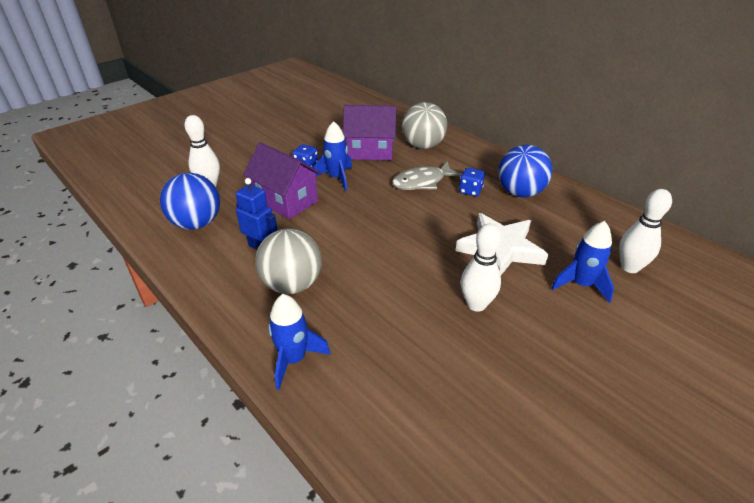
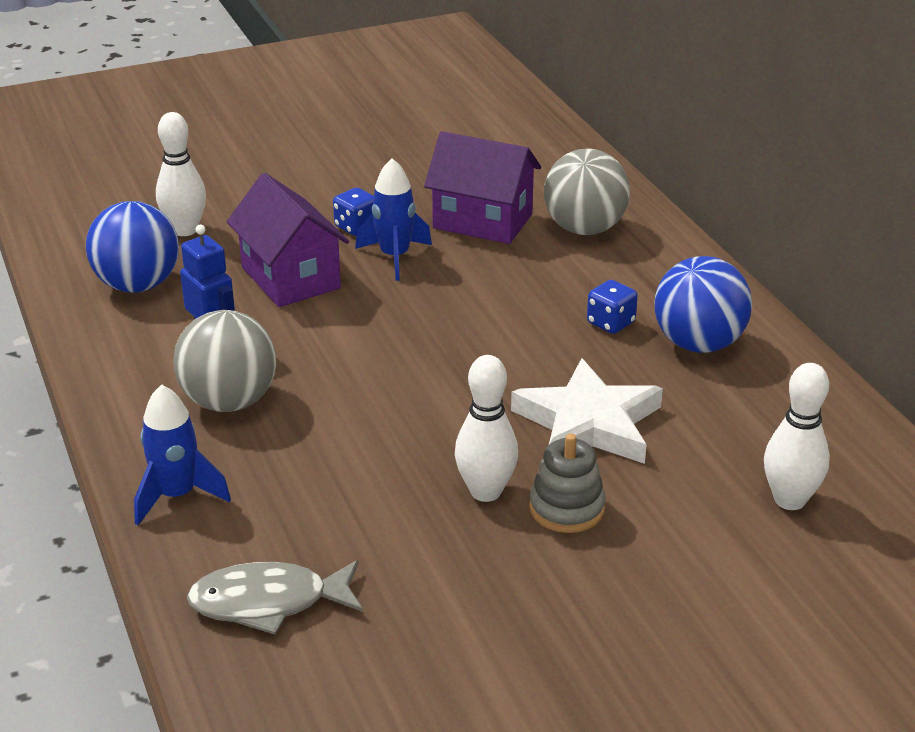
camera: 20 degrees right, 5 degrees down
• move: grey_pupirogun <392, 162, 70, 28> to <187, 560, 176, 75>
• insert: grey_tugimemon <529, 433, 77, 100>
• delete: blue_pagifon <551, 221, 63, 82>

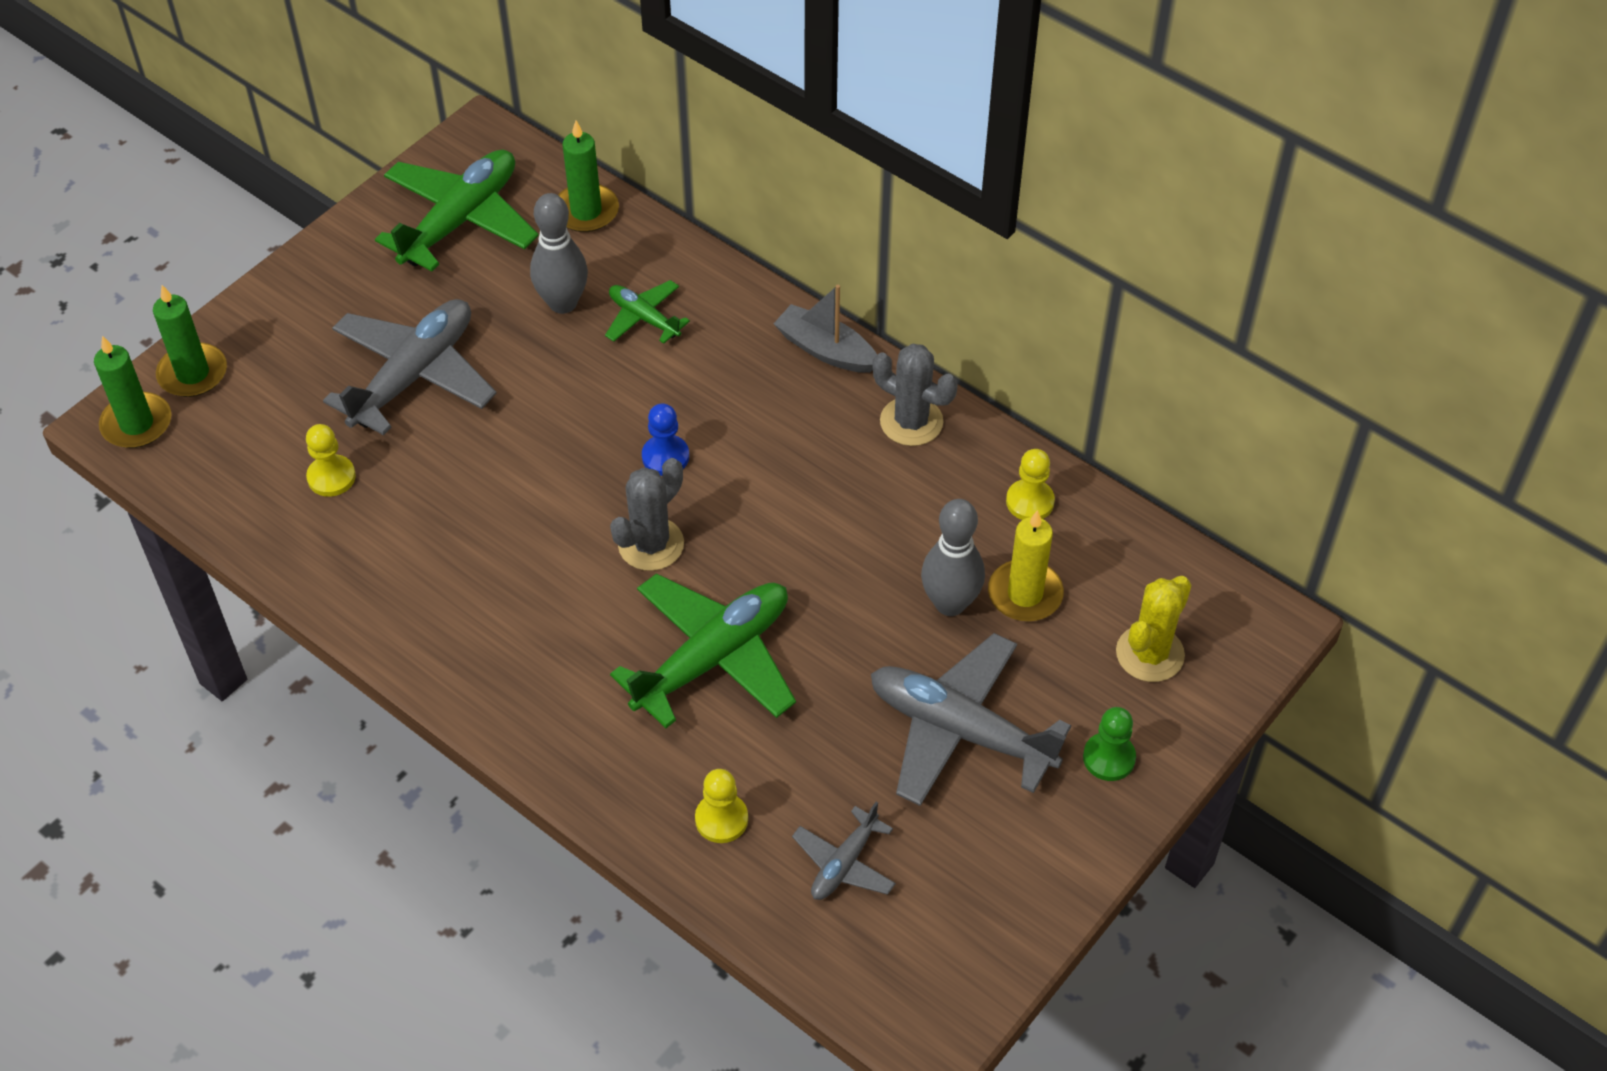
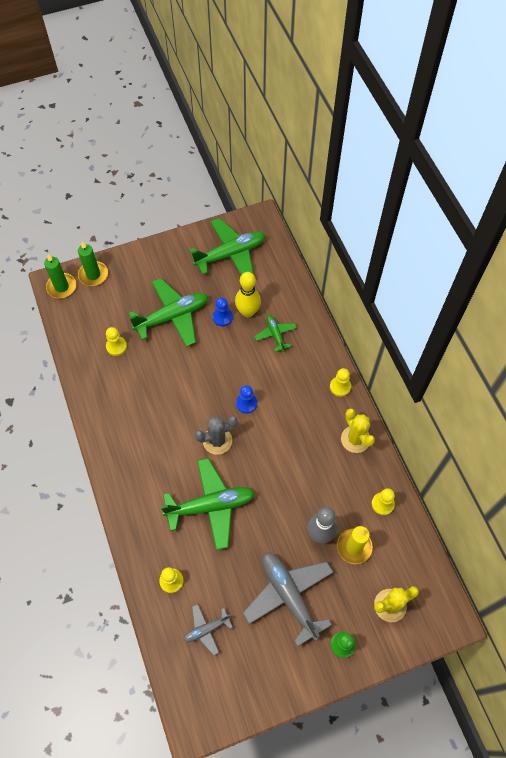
camera: 30 degrees right, 10 degrees up
• recolor: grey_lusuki <323, 299, 174, 136> to green_lusuki <129, 278, 79, 69>
• insert: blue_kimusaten <213, 297, 20, 29>
• recolor: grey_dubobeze <530, 193, 58, 121> to yellow_dubobeze <235, 272, 26, 45>
• replace: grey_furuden <774, 285, 103, 88> to yellow_kimusaten <330, 368, 21, 29>
• recolor: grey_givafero <872, 343, 86, 103> to yellow_givafero <341, 409, 34, 44>
• delete: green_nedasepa <558, 121, 61, 111>

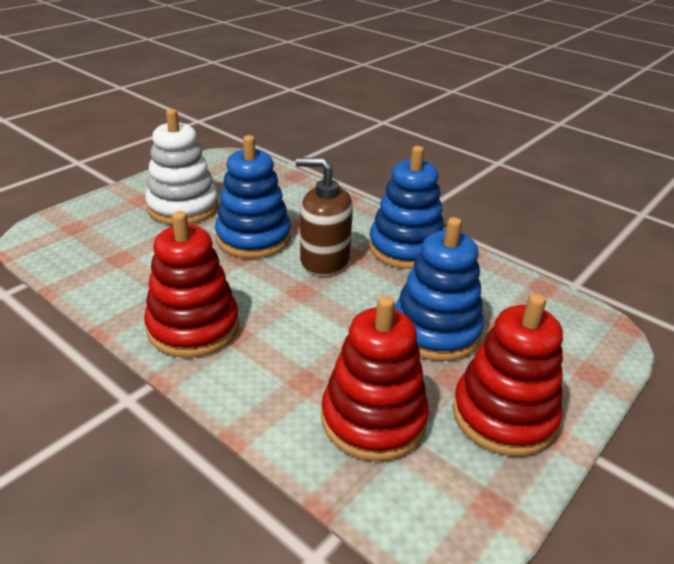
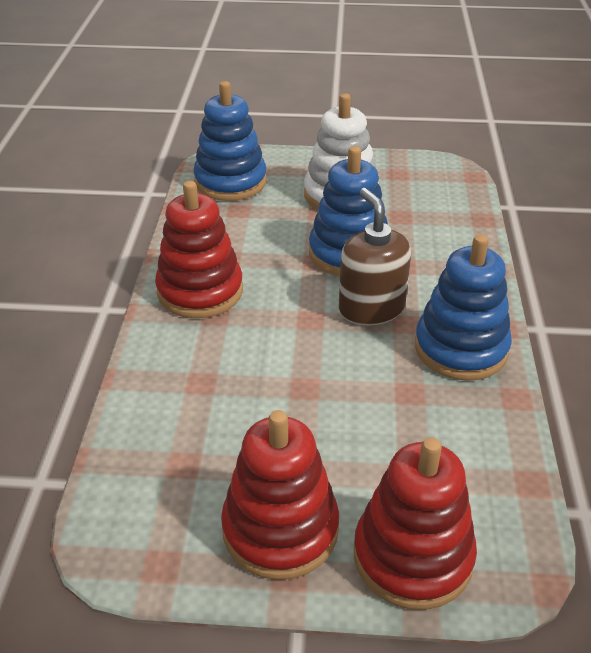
camera: 55 degrees right, 5 degrees up
• move: blue_tugimemon <394, 217, 90, 144> to <193, 81, 74, 120>
• move: red_tugimemon <321, 296, 108, 165> to <354, 437, 123, 173>

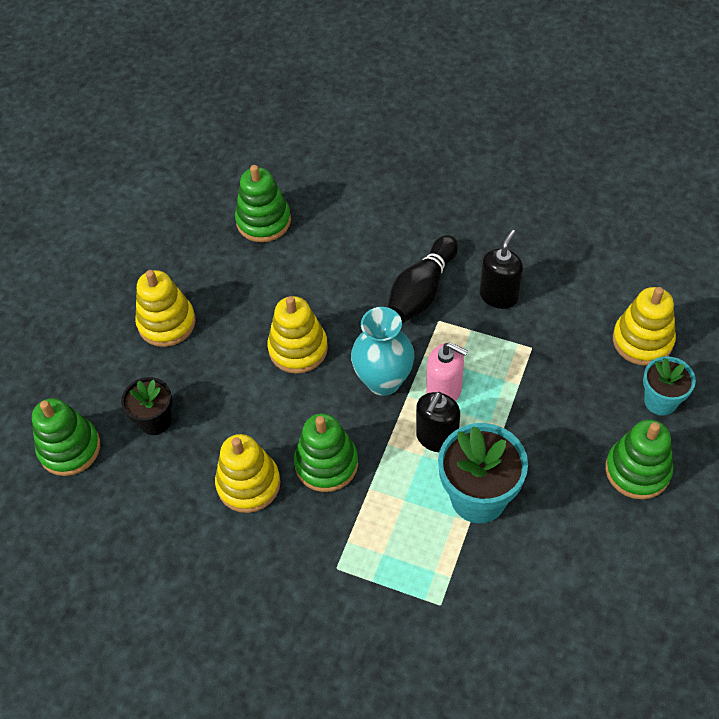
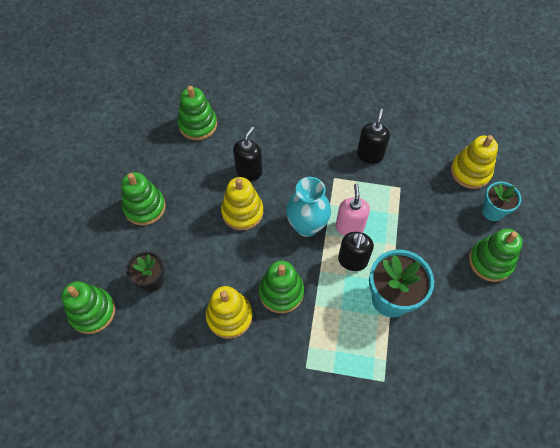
camera: 15 degrees left, 5 degrees up
• recolor: yellow_tugimemon <135, 270, 61, 77> to green_tugimemon <121, 172, 45, 54>
• insert: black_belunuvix <233, 127, 29, 54>
• rotate: pink_belunuvix <426, 342, 42, 59> = <336, 183, 34, 53> 105 degrees counterclockwise
• delete: black_dubobeze <388, 235, 70, 88>

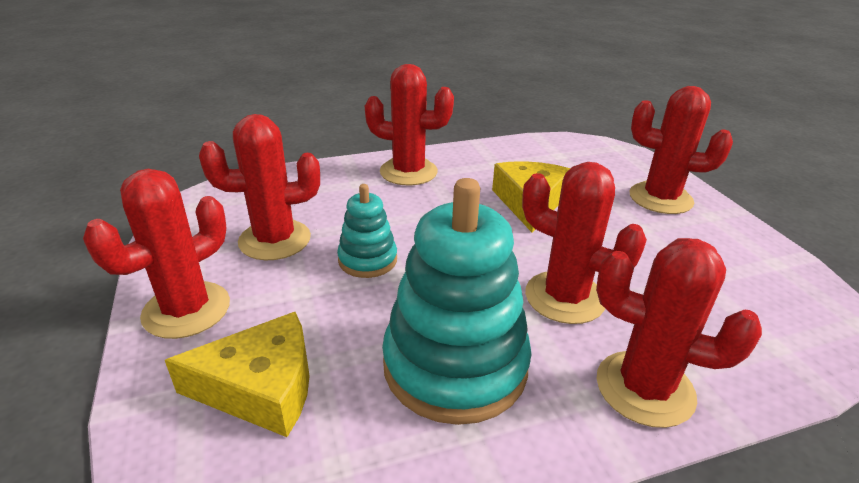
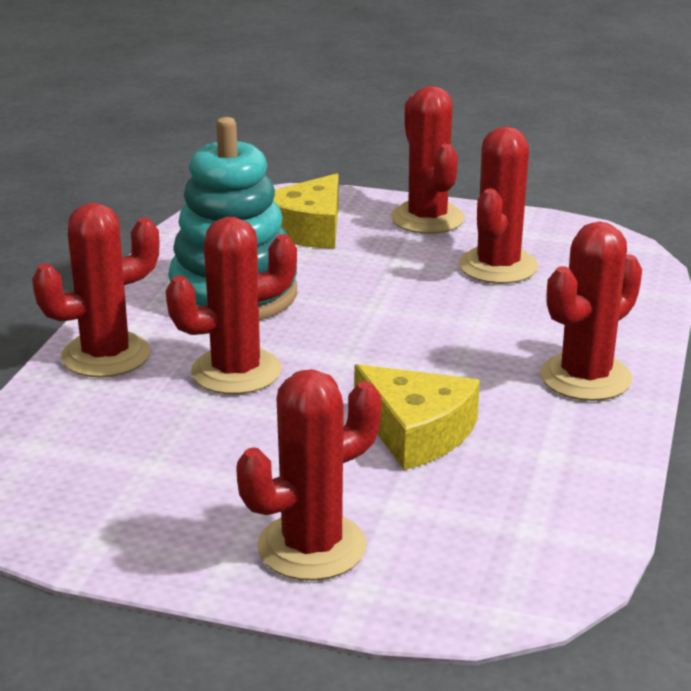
camera: 125 degrees right, 5 degrees down
• delete: turquoise_tugimemon <337, 184, 60, 94>

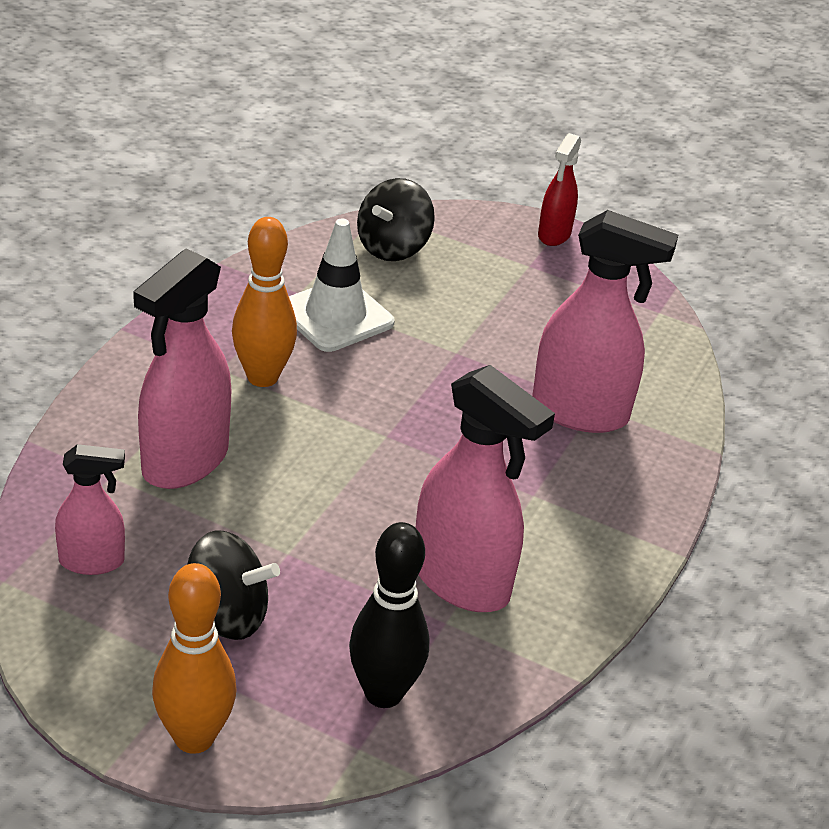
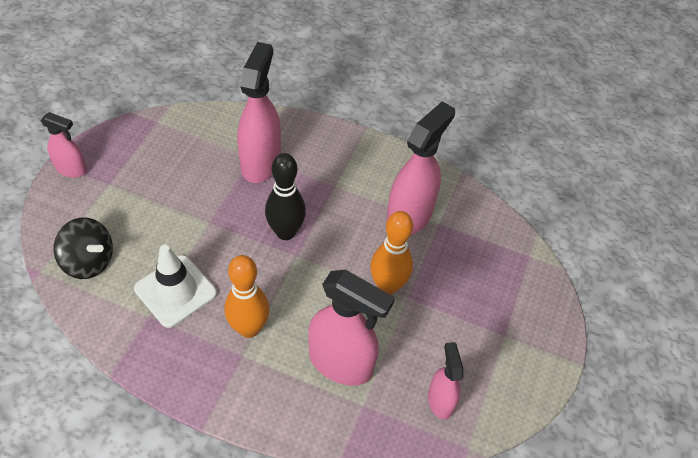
camera: 95 degrees left, 15 degrees up
• recolor: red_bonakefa <538, 133, 43, 113> to pink_bonakefa <40, 112, 47, 66>
• move: black_dubobeze <349, 522, 80, 186> to <265, 153, 41, 87>
• move: orange_dubobeze <152, 563, 85, 191> to <370, 211, 43, 84>
• delete: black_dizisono <188, 530, 92, 110>

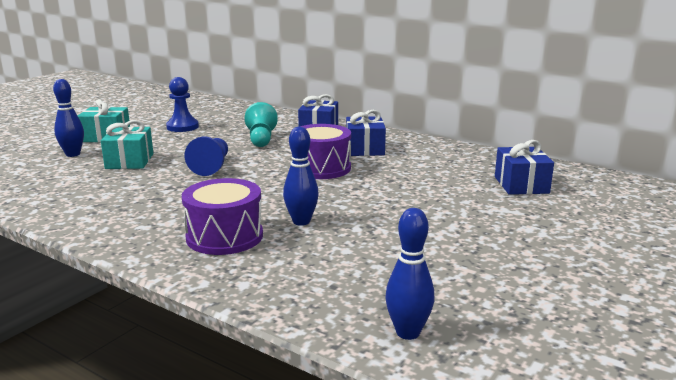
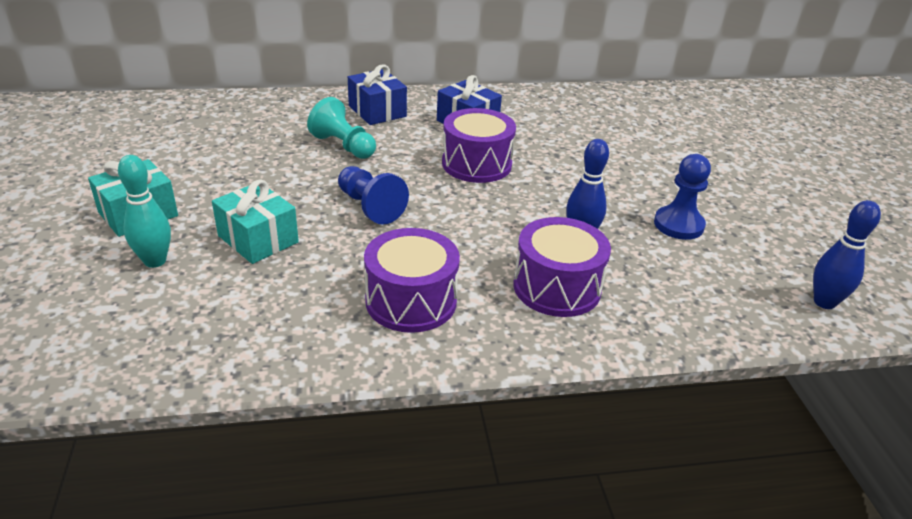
camera: 45 degrees left, 15 degrees up
• recolor: blue_dubobeze <53, 79, 31, 78> to turquoise_dubobeze <118, 155, 53, 113>
• insert: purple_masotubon <364, 228, 96, 105>
• move: blue_kimusaten <166, 77, 33, 55> to <654, 154, 57, 86>
• delete: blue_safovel <495, 140, 59, 55>

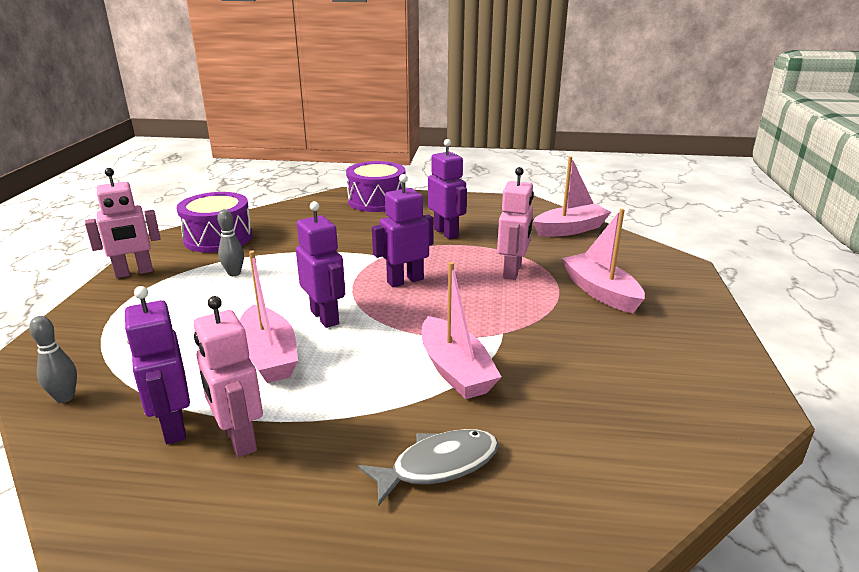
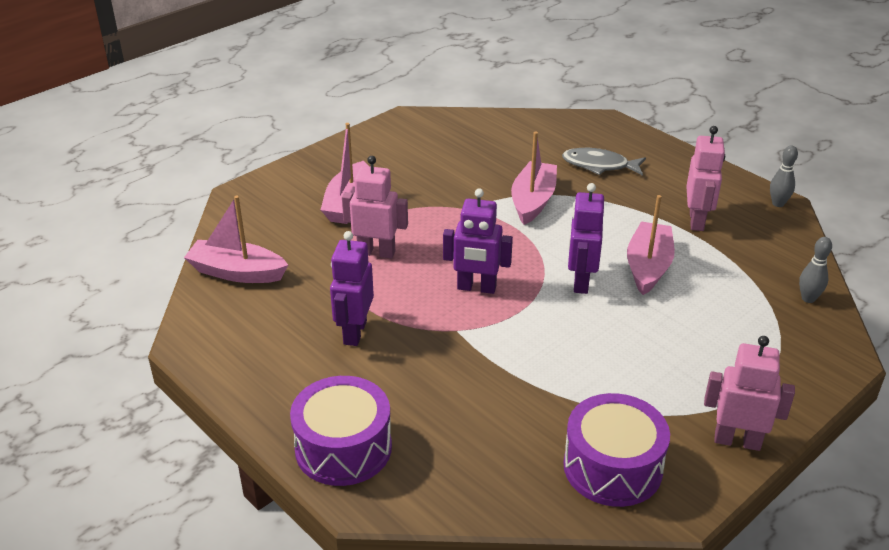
camera: 140 degrees left, 10 degrees up
• rotate: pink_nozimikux <497, 167, 37, 113> = <342, 156, 66, 102> 45 degrees clockwise
• move: grey_dubobeze <217, 209, 27, 67> to <770, 145, 28, 62>
• delete: purple_nozimikux <124, 286, 66, 158>

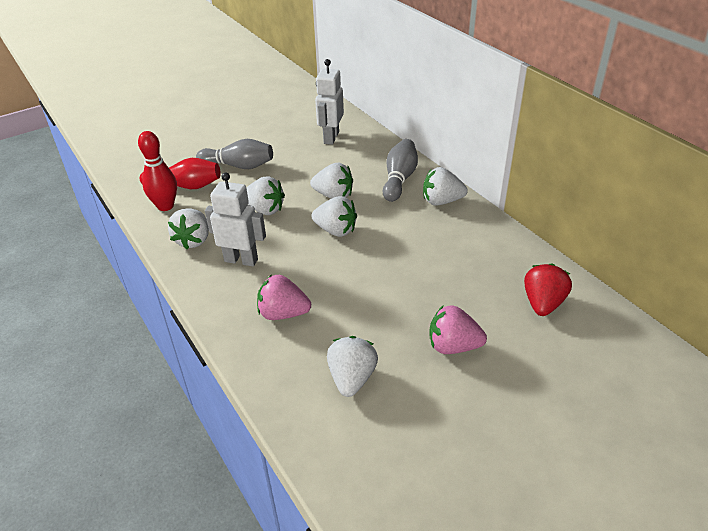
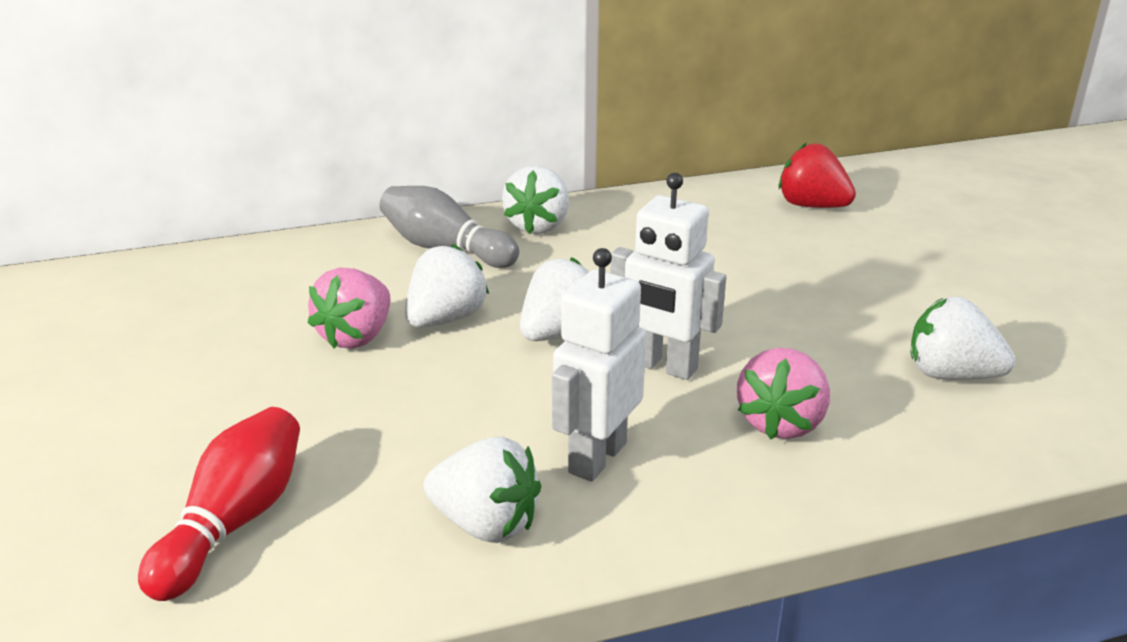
camera: 75 degrees left, 10 degrees down
• move: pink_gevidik <429, 306, 58, 48> to <308, 268, 82, 81>
• move: white_nozimikux <315, 59, 29, 86> to <610, 173, 116, 207>
• delete: red_dubobeze <138, 131, 39, 80>
• delete: grey_dubobeze <196, 139, 77, 30>
• delete: white_gevidik <246, 176, 39, 39>

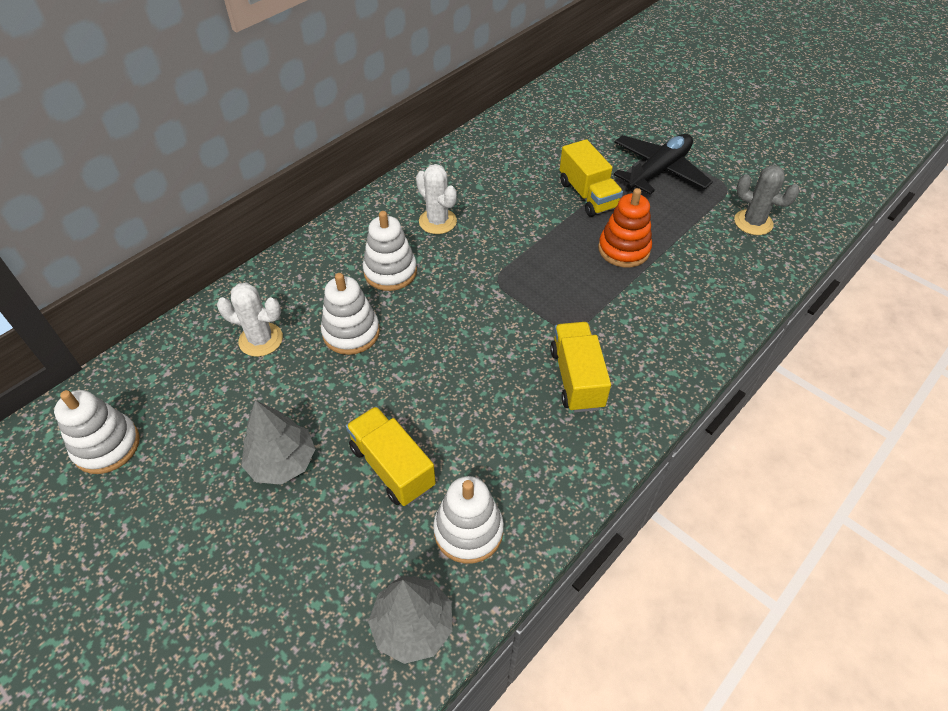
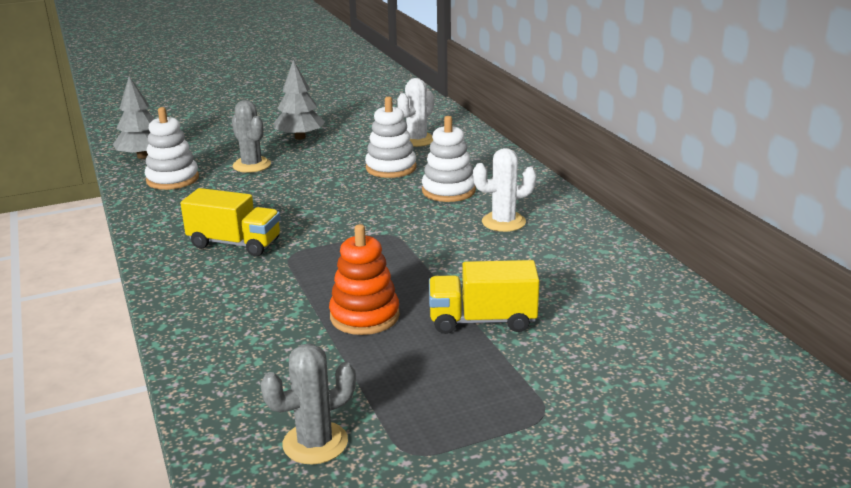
camera: 115 degrees right, 25 degrees down
• replace: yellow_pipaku <346, 406, 90, 100> to grey_givafero <232, 100, 39, 73>
• delete: white_tugimemon <54, 390, 86, 84>
• delete: black_lusuki <614, 134, 99, 61>

